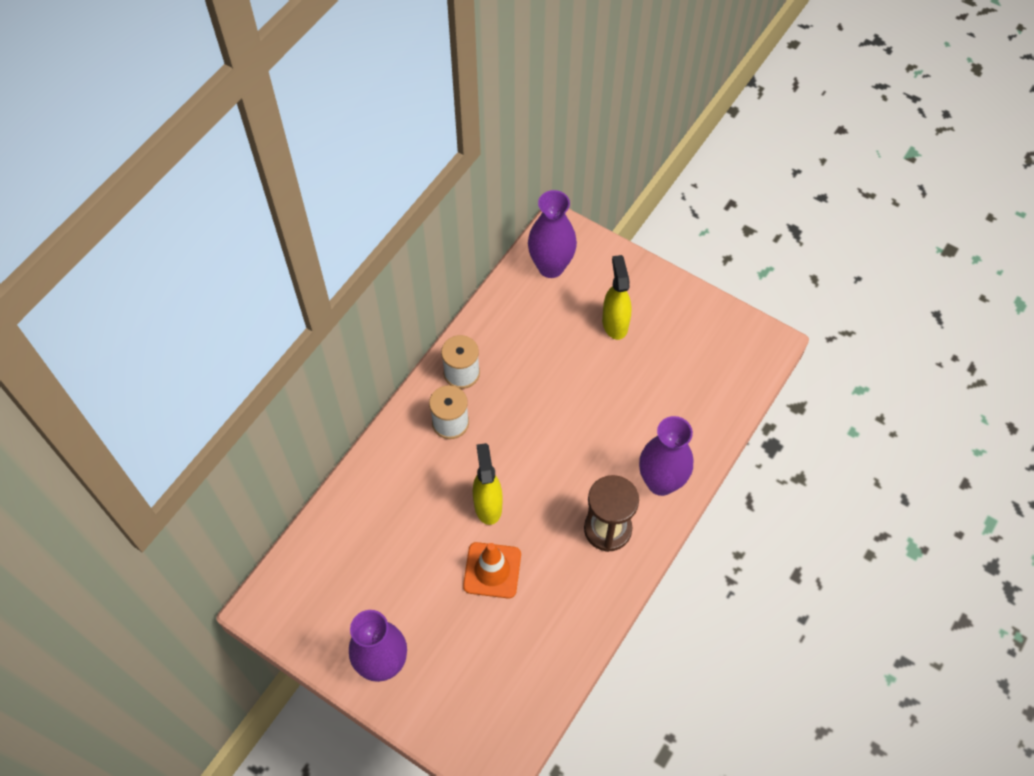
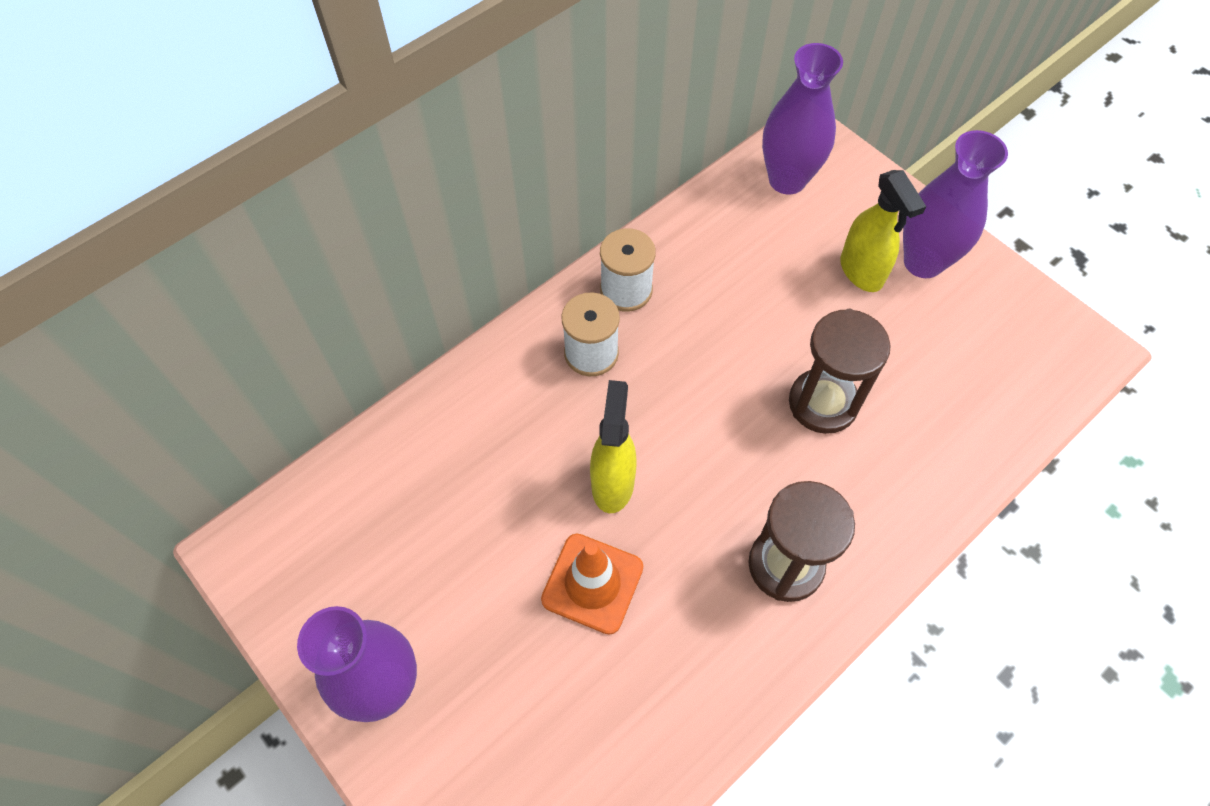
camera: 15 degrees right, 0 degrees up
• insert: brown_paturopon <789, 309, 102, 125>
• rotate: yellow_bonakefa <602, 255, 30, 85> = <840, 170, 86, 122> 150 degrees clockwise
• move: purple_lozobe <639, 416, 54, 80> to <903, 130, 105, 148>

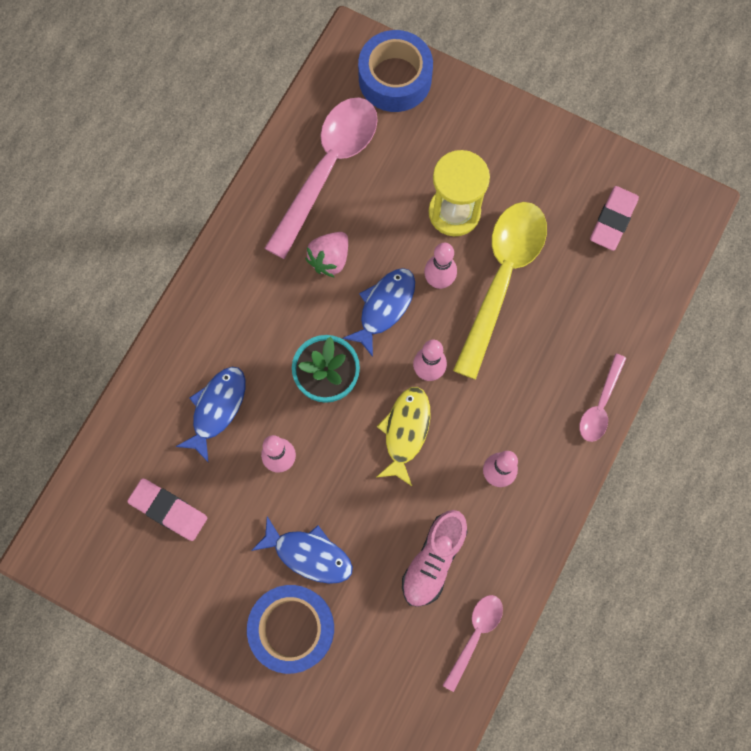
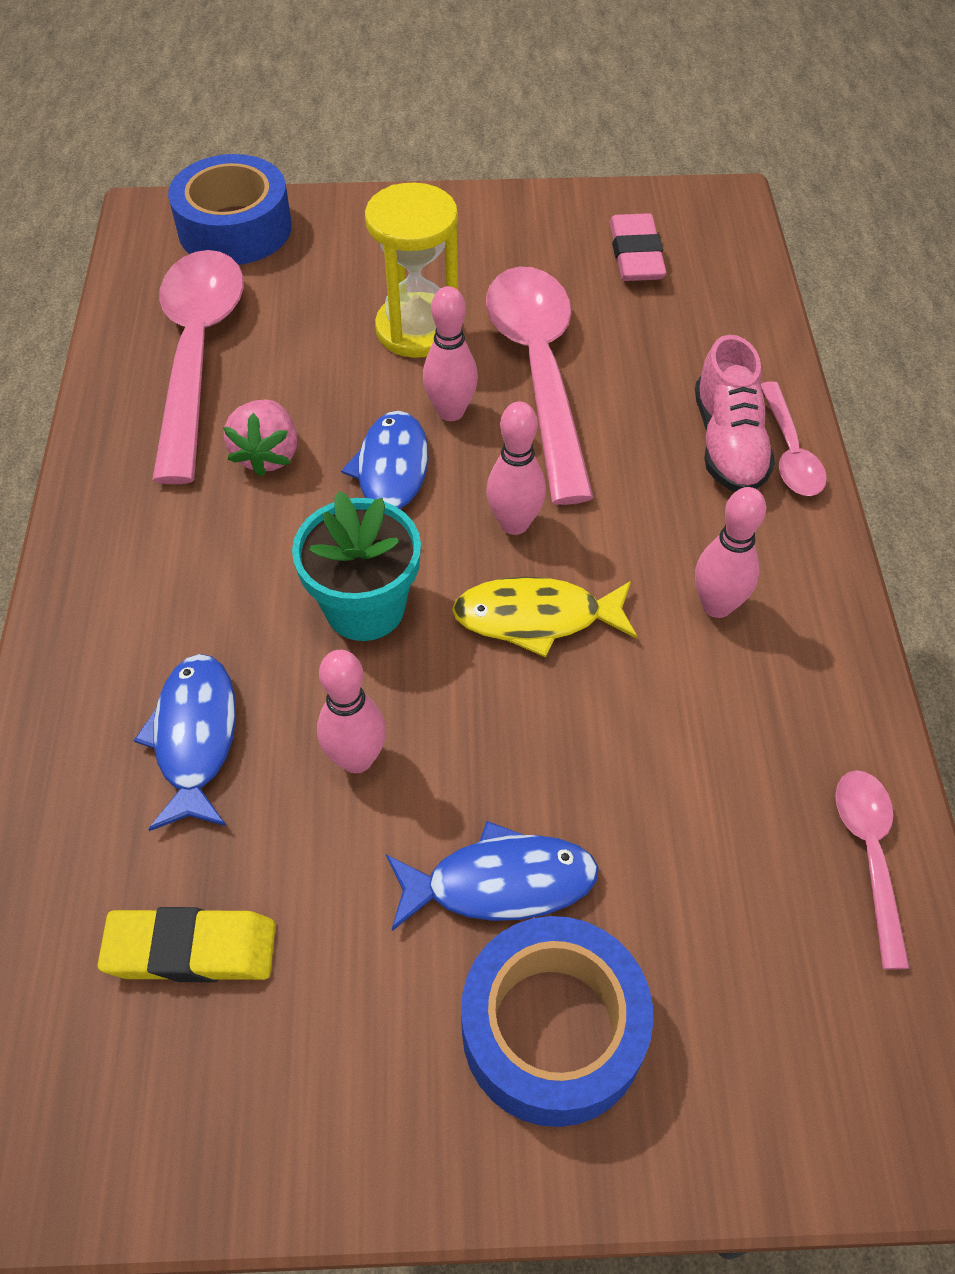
camera: 30 degrees left, 20 degrees down
• recolor: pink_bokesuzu <127, 478, 80, 63> to yellow_bokesuzu <98, 907, 178, 75>
• rotate: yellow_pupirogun <377, 387, 53, 99> = <452, 577, 185, 81> 75 degrees counterclockwise
• recolor: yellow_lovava <453, 202, 94, 177> to pink_lovava <486, 267, 108, 238>
• move: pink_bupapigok <402, 510, 66, 97> to <695, 335, 80, 157>

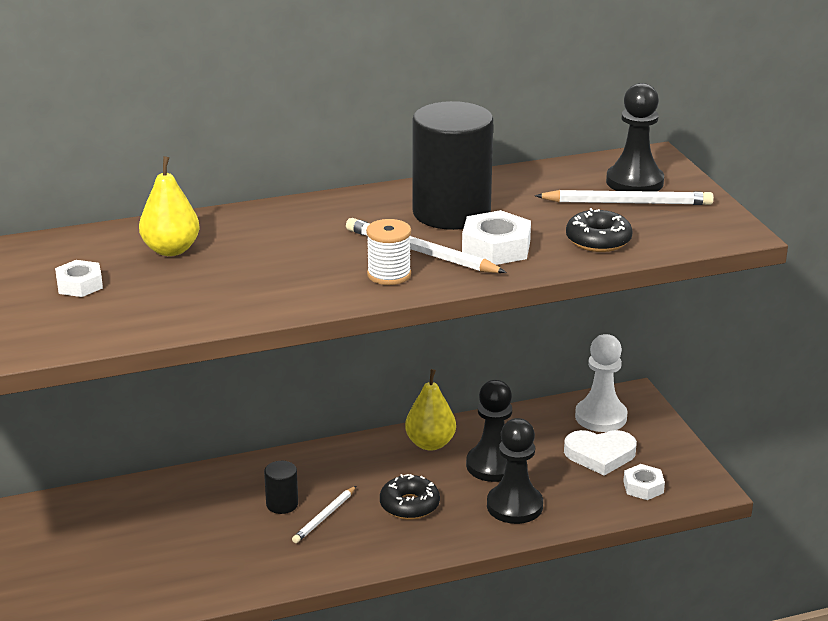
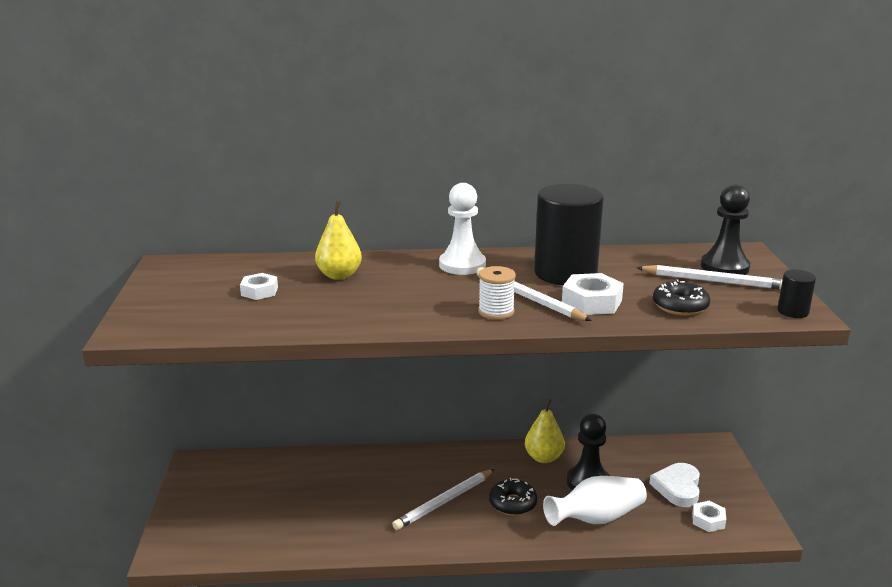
camera: 15 degrees right, 5 degrees down
• resize: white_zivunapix <292, 486, 64, 57> = <392, 469, 103, 61> x1.62
• move: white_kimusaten <575, 334, 53, 98> to <439, 183, 47, 92>
• replace: black_kimusaten <487, 418, 56, 106> to white_lozobe <543, 476, 104, 50>
• rotate: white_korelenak <564, 430, 73, 46> = <649, 463, 51, 44> 90 degrees clockwise
• move: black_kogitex <264, 461, 34, 53> to <777, 270, 39, 48>

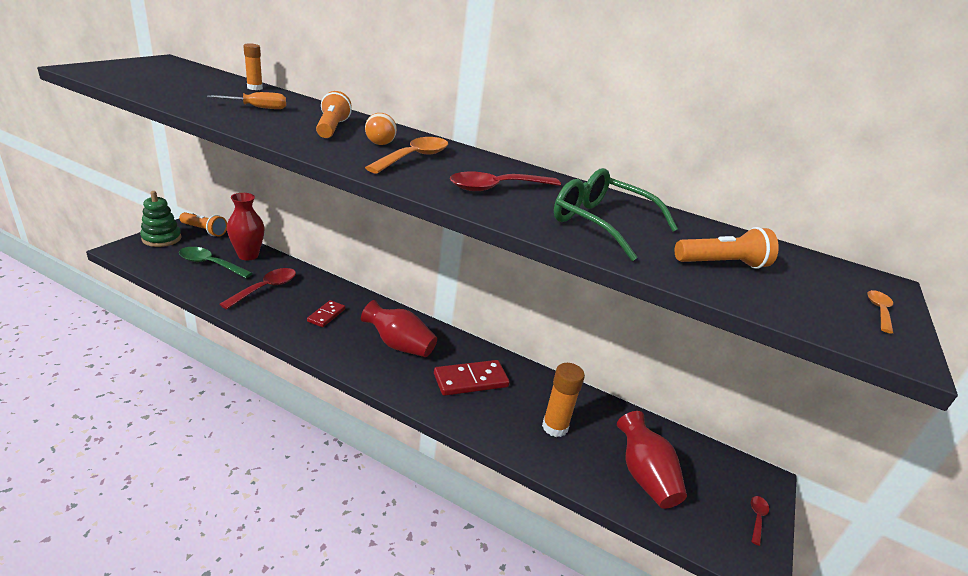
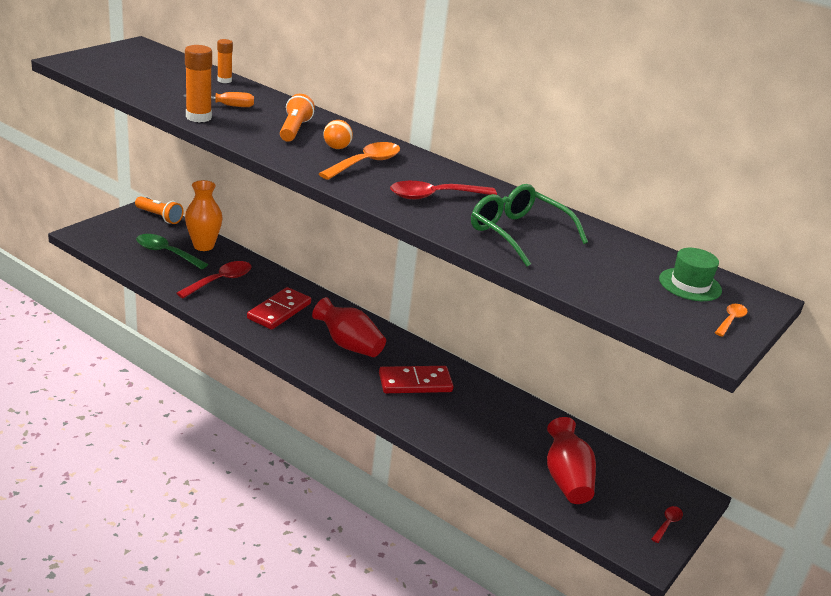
camera: 10 degrees right, 0 degrees up
• move: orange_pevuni <542, 363, 43, 74> to <185, 45, 27, 78>
• recolor: red_lozobe <227, 193, 37, 67> to orange_lozobe <185, 180, 37, 71>
• resize: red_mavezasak <307, 300, 38, 27> = <247, 287, 64, 42> x1.64
• insert: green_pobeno <659, 248, 63, 53>
• delete: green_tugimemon <140, 191, 41, 56>
• delete: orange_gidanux <675, 227, 104, 42>

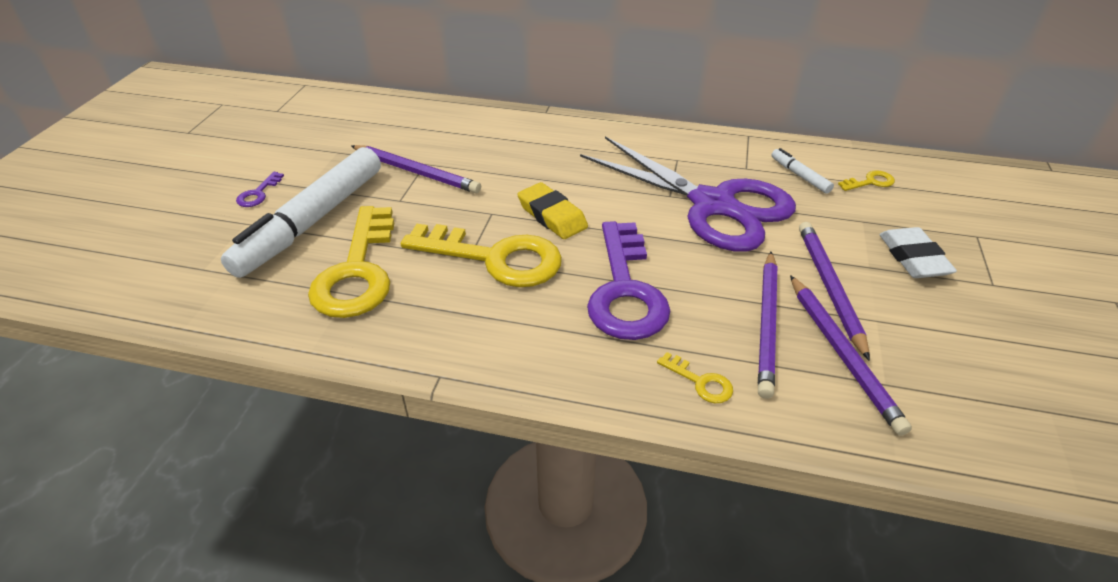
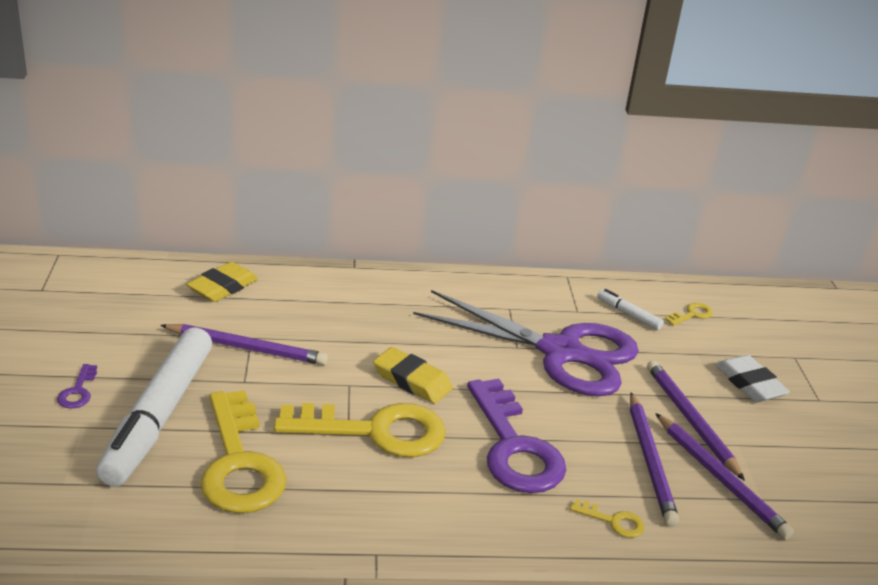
camera: 20 degrees left, 10 degrees down
• insert: yellow_bokesuzu <186, 262, 72, 40>

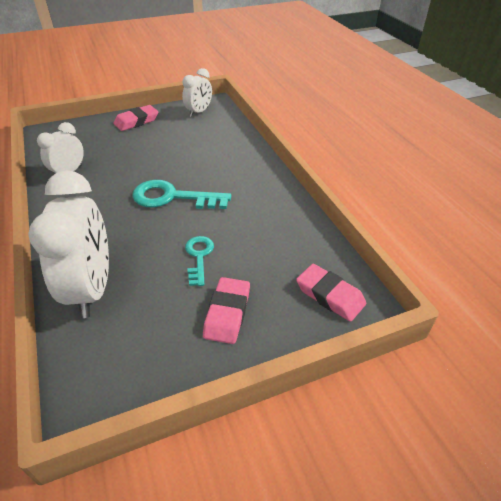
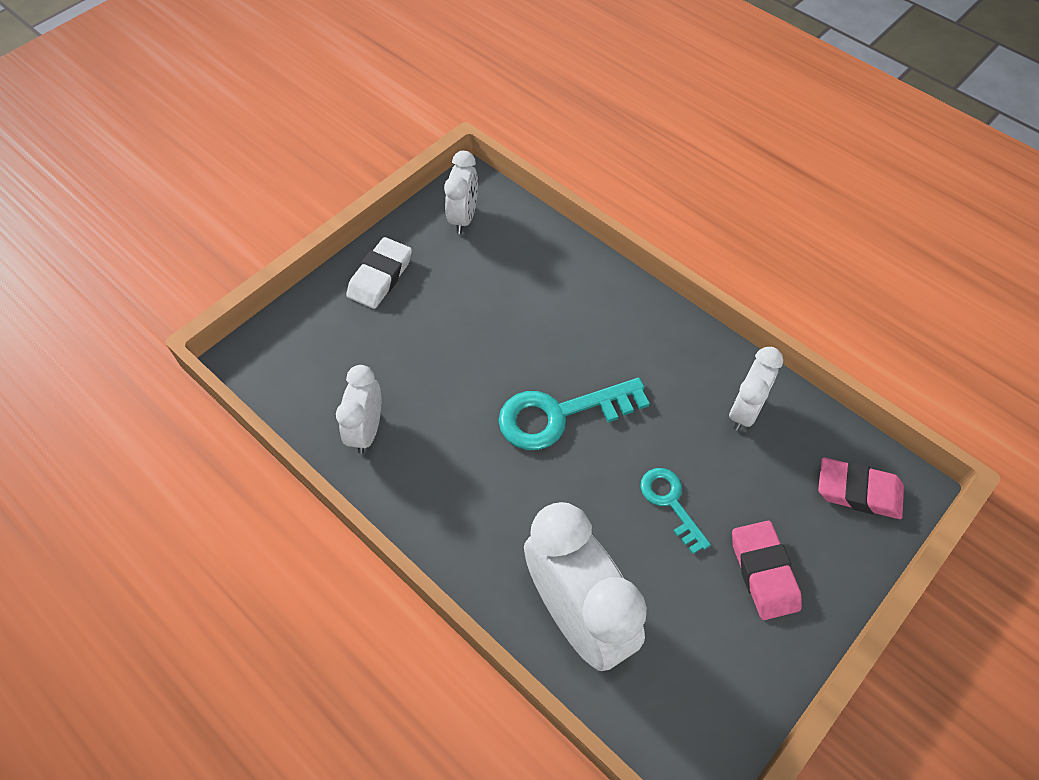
camera: 25 degrees left, 15 degrees up
• recolor: pink_bokesuzu <114, 105, 44, 26> to white_bokesuzu <346, 237, 66, 72>
• insert: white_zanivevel <729, 347, 54, 84>

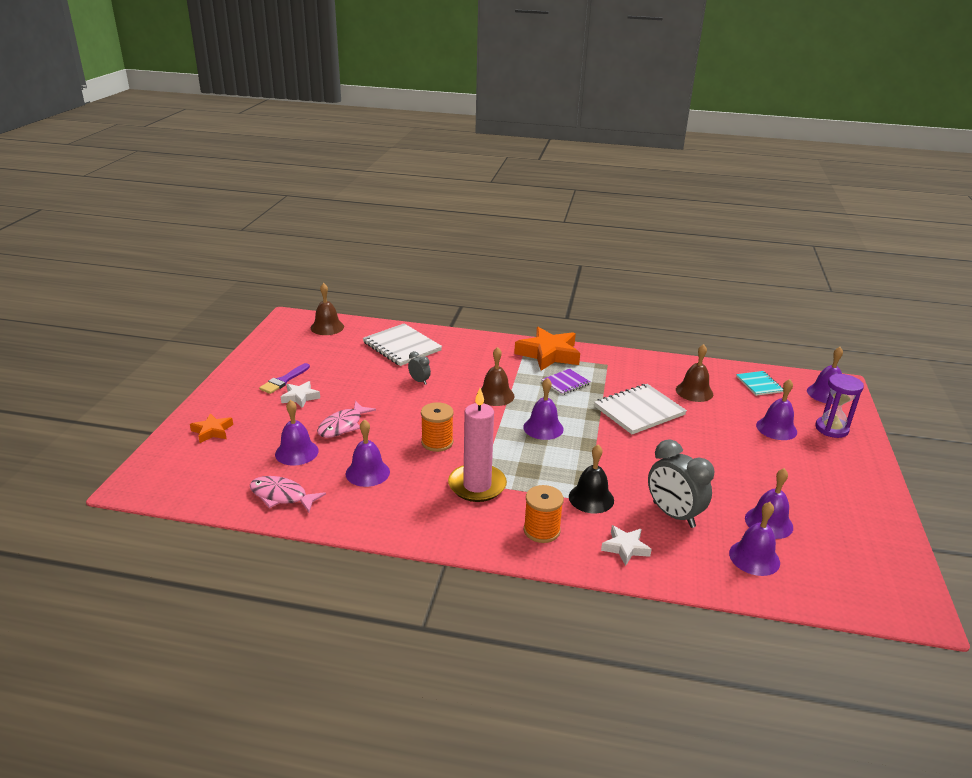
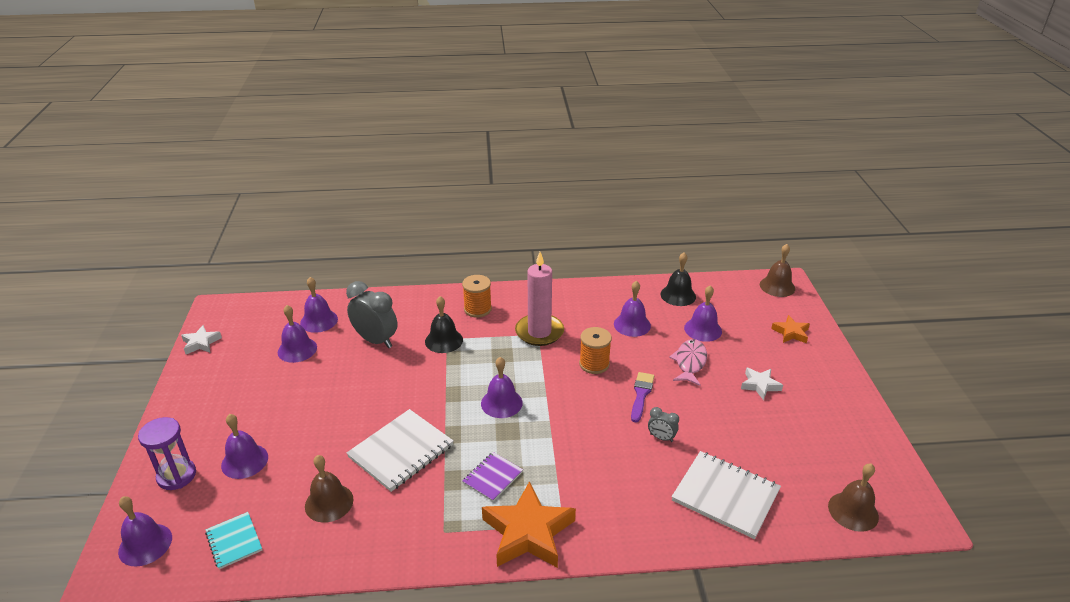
camera: 165 degrees right, 5 degrees up
• move: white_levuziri <601, 525, 51, 41> to <181, 325, 41, 29>
• move: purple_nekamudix <259, 363, 51, 31> to <631, 372, 23, 51>
• replace: pink_pupirogun <250, 476, 76, 36> to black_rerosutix <661, 253, 35, 53>
• move: brown_rerosutix <481, 347, 34, 59> to <760, 244, 35, 53>

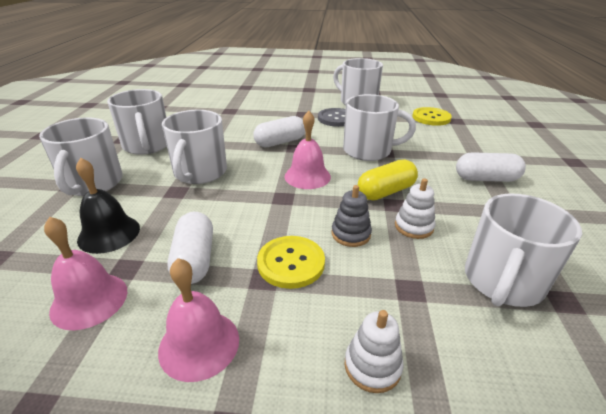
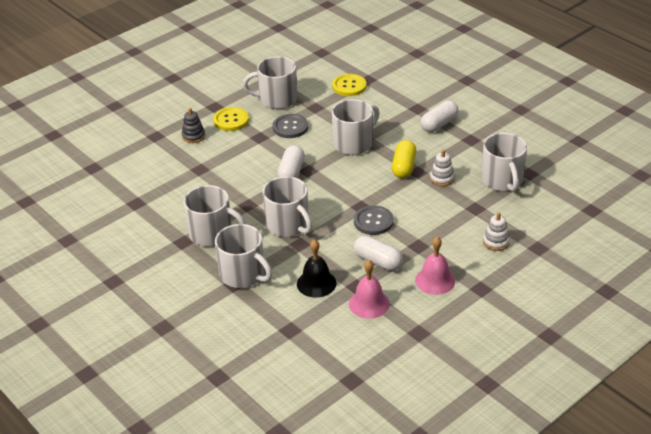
camera: 45 degrees left, 5 degrees up
• move: grey_tugimemon <332, 185, 40, 62> to <182, 108, 23, 35>
• move: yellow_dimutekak <257, 236, 68, 53> to <213, 107, 36, 24>
• insert: grey_dimutekak <354, 205, 40, 30>
• delete: pink_rerosutix <285, 111, 46, 78>

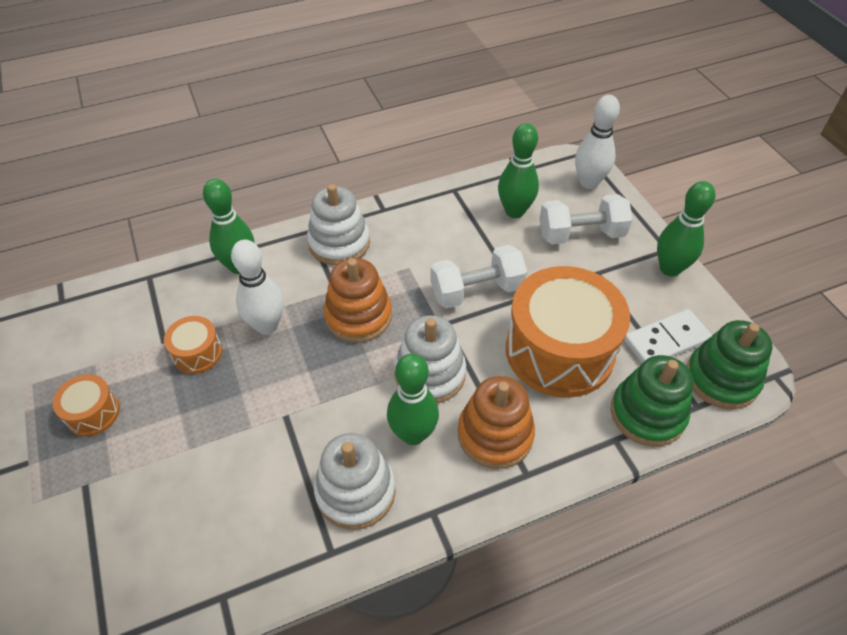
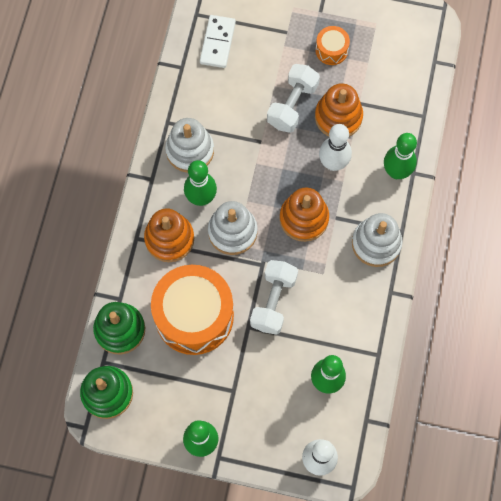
camera: 125 degrees right, 20 degrees up
• move: white_mavezasak <624, 309, 88, 54> to <200, 15, 36, 53>
• move: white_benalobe <539, 194, 94, 51> to <267, 64, 53, 69>
• replace: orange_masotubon <164, 316, 58, 58> to orange_tugimemon <315, 83, 48, 53>

